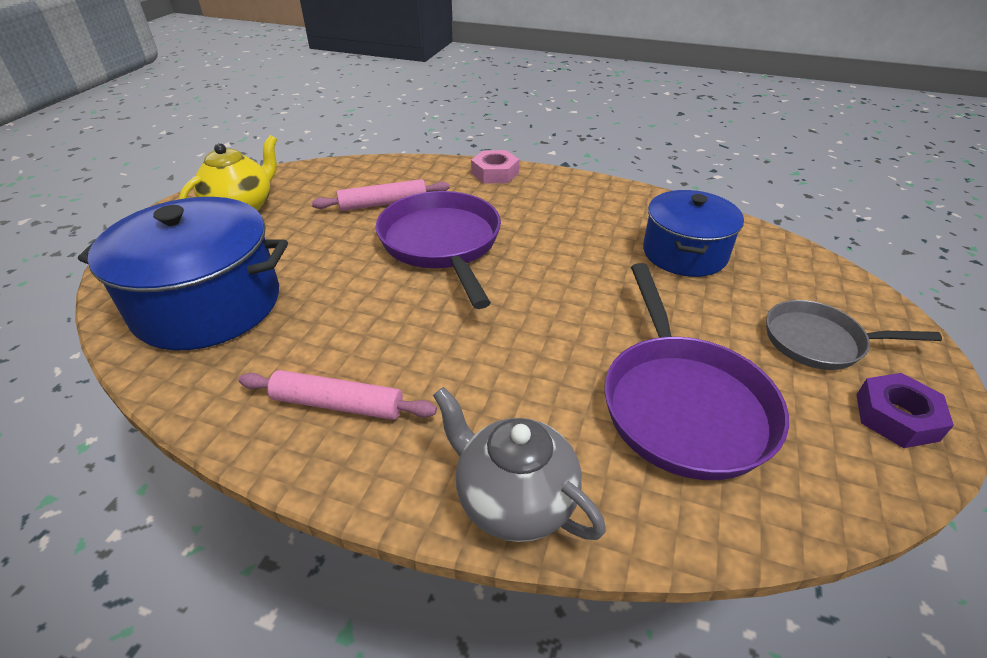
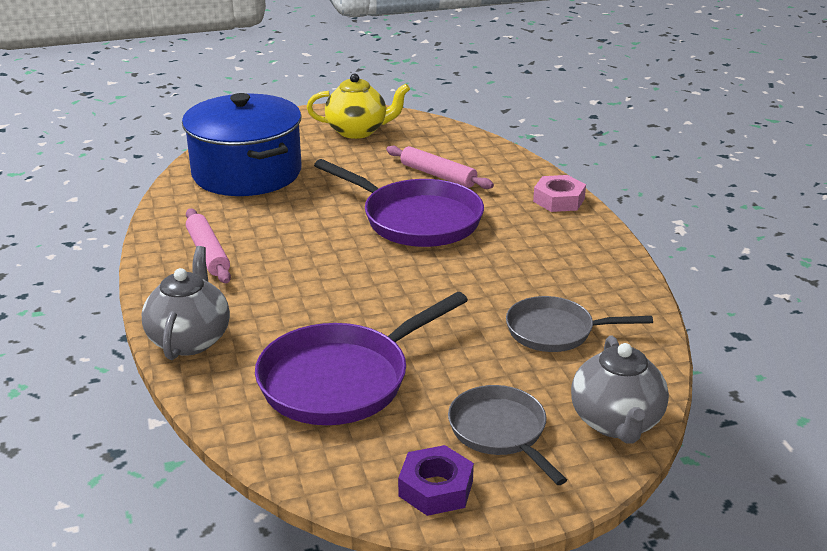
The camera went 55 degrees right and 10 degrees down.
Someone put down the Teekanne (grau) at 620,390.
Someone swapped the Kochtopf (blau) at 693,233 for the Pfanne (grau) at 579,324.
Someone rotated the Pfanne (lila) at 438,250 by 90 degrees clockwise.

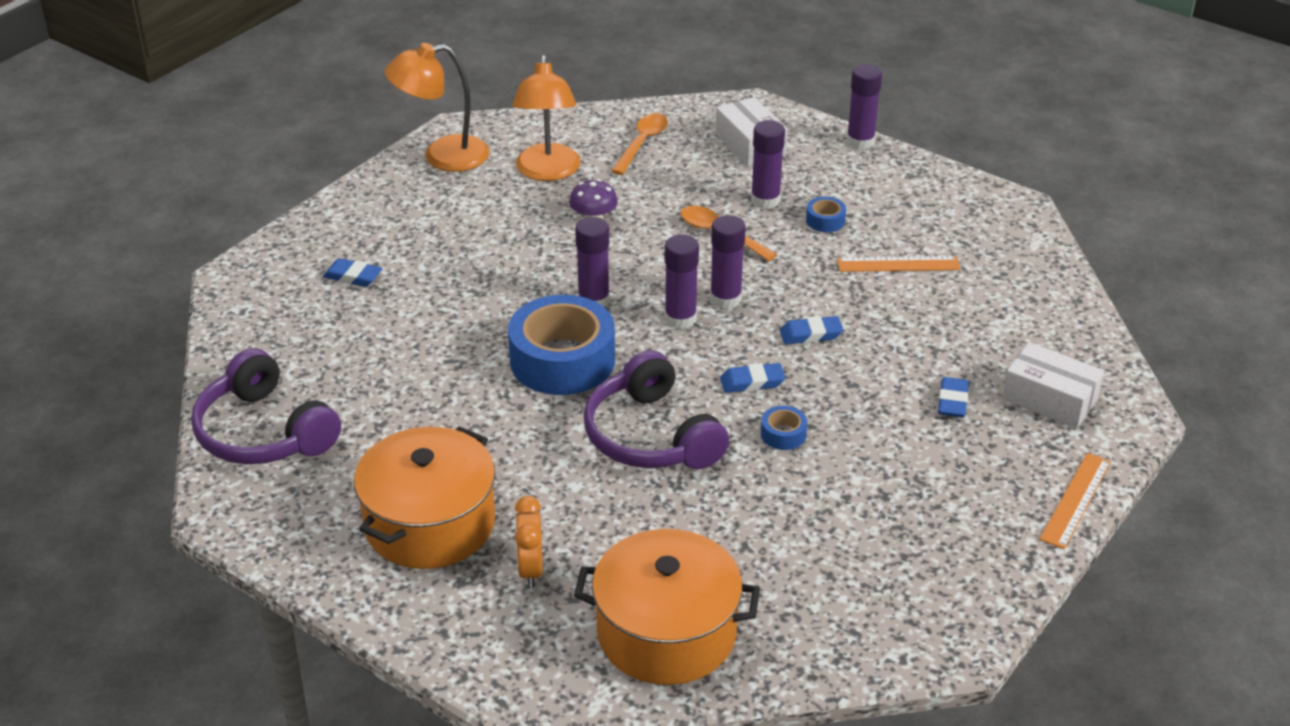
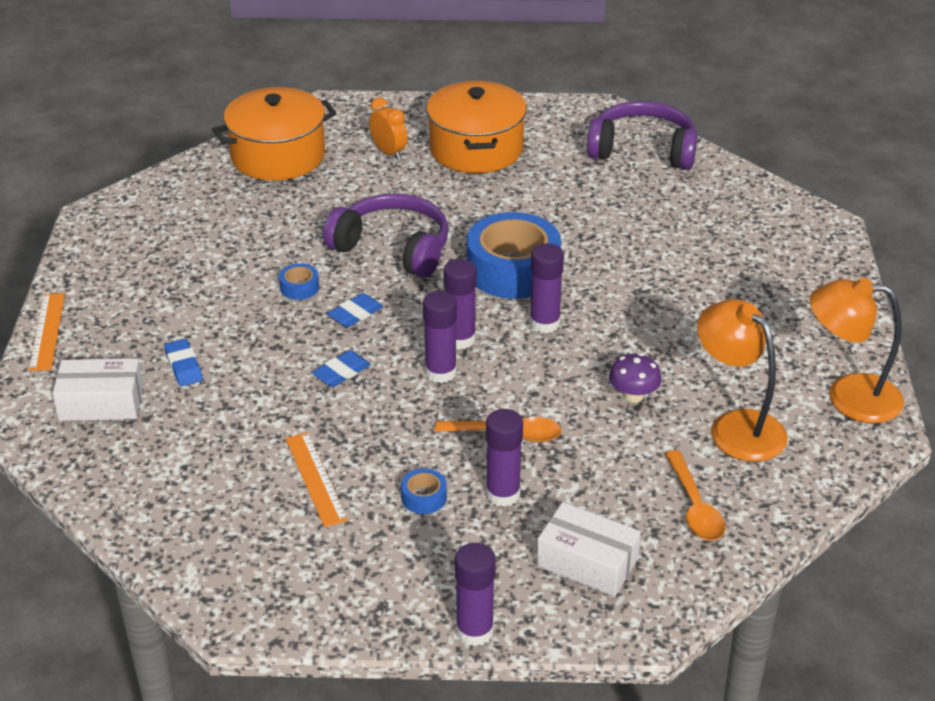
The camera went 145 degrees right and 0 degrees up.
Someone took away the Radiergummi (blau) at 353,272.
Someone rotated the Lampe (orange) at 437,107 by 120 degrees counterclockwise.
Someone rotated the Lineal (orange) at 898,264 by 75 degrees counterclockwise.

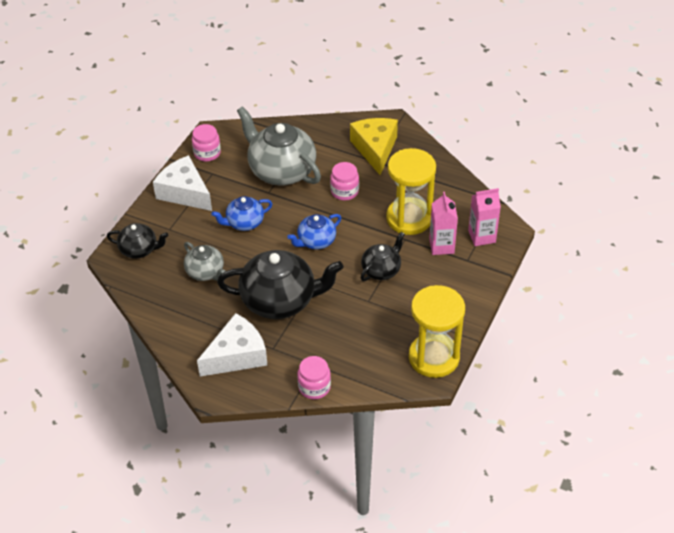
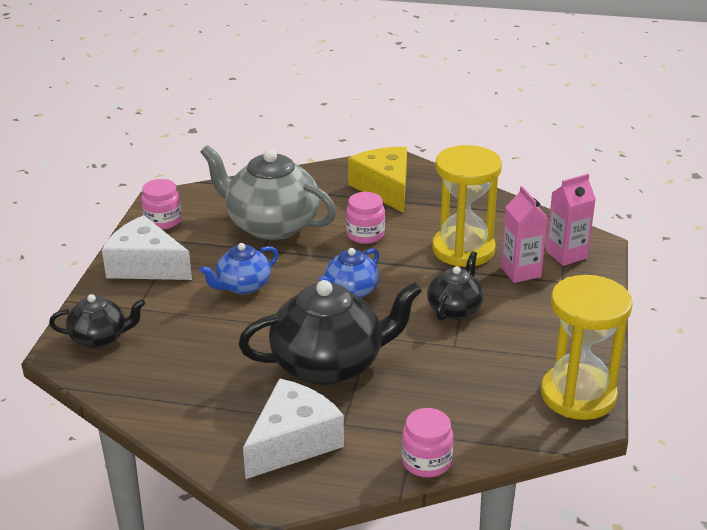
The camera went 15 degrees left and 15 degrees down.
Someone took away the Teekanne (grau) at 204,261.

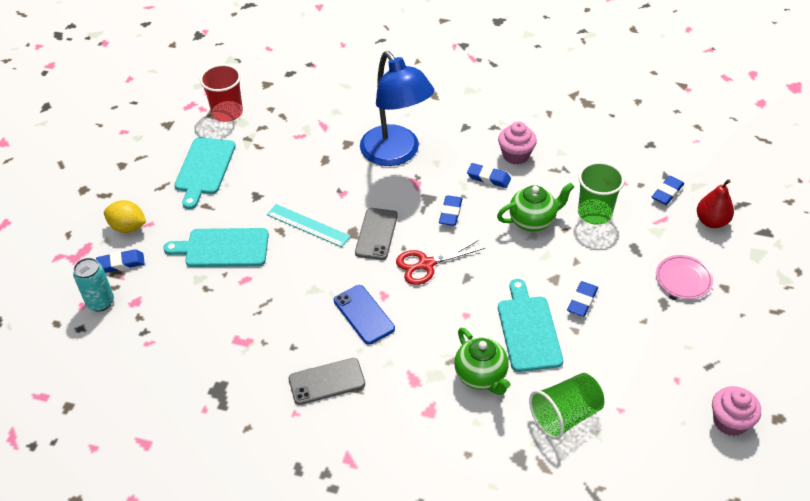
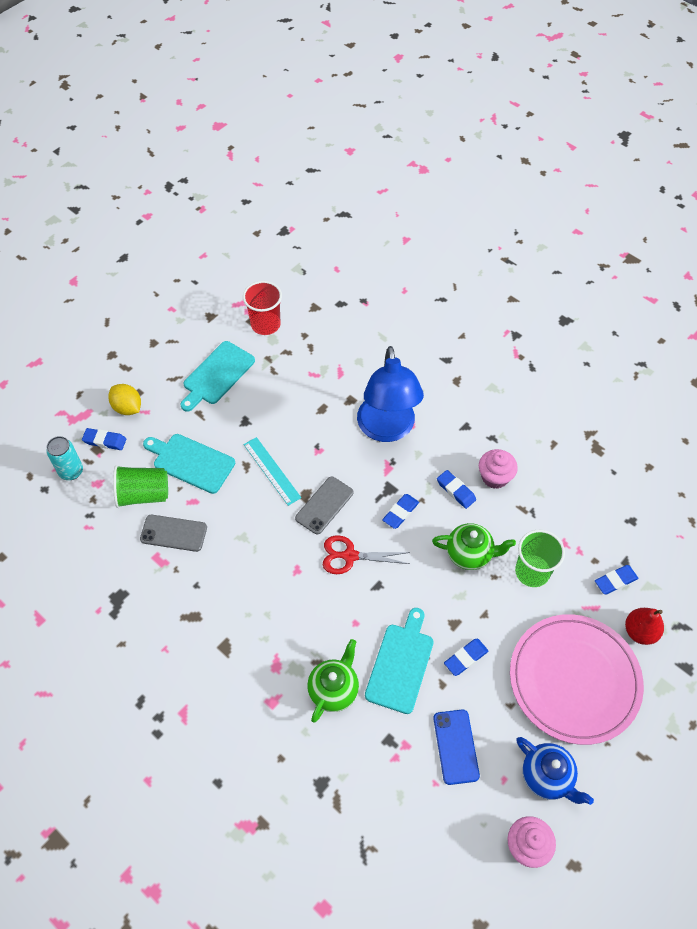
The camera went 25 degrees right and 10 degrees up.
Someone put down the Teekanne (blau) at 555,771.
Someone carried the Handy (grau) from 327,381 to 173,533.
Someone carried the Handy (blau) from 364,315 to 456,747.
Someone carried the Becher (grün) from 566,406 to 140,486.
Someone rotated the Teekanne (grün) at 482,361 by 150 degrees counterclockwise.
Someone scaled the Teller (rosa) at 684,277 by 2.30.

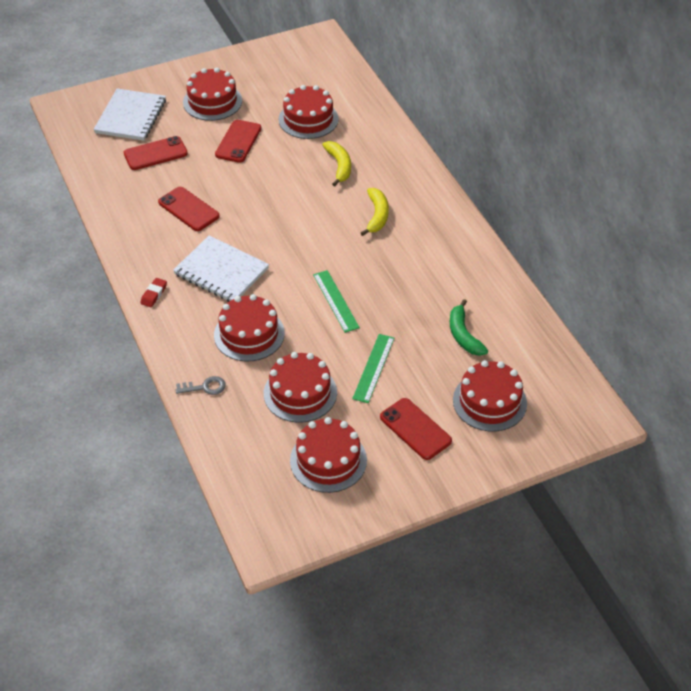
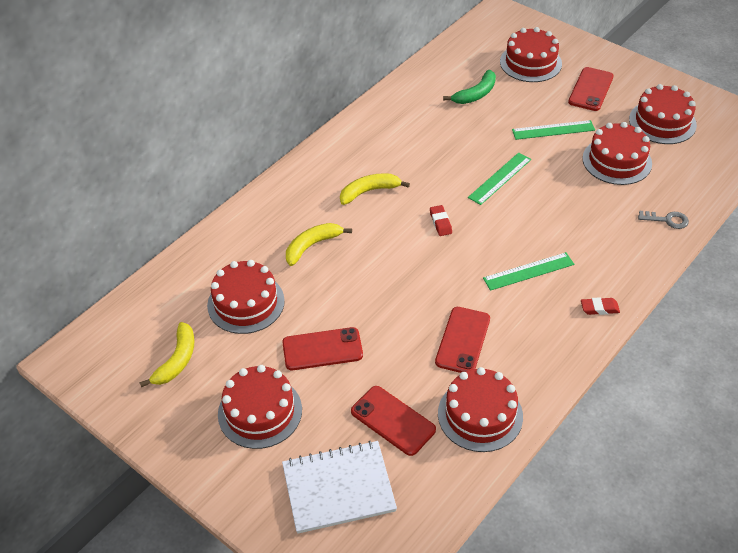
The camera went 115 degrees left and 0 degrees up.
Someone put down the Banane (gelb) at 167,354.
Someone put down the Radiergummi (rot) at 441,220.
Someone carried the Kuchen (rot) from 249,327 to 480,409.
Someone swapped the Notizbuch (weiß) at 221,268 for the Lineal (grün) at 528,271.
Someone rotated the Schlüssel (grau) at 201,385 by 135 degrees clockwise.

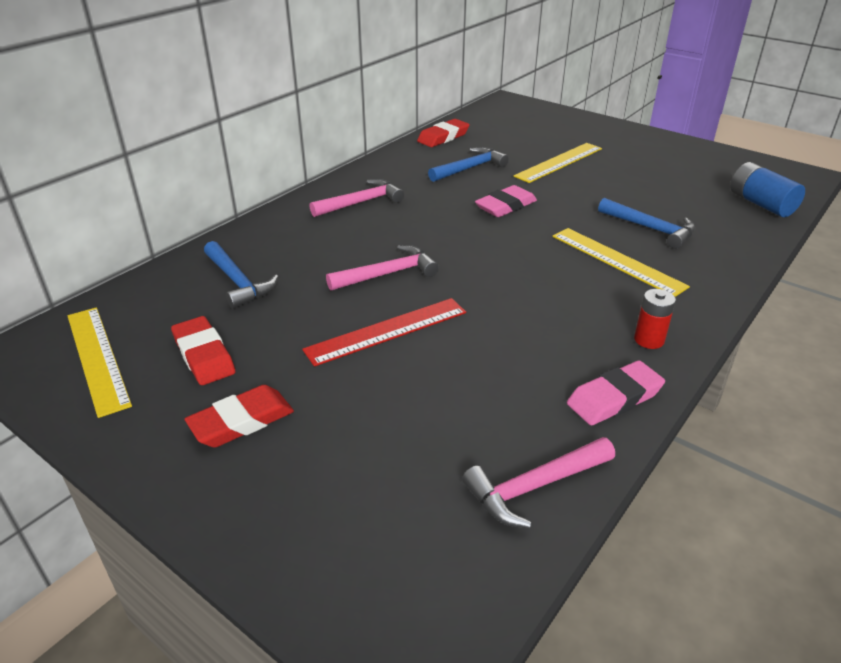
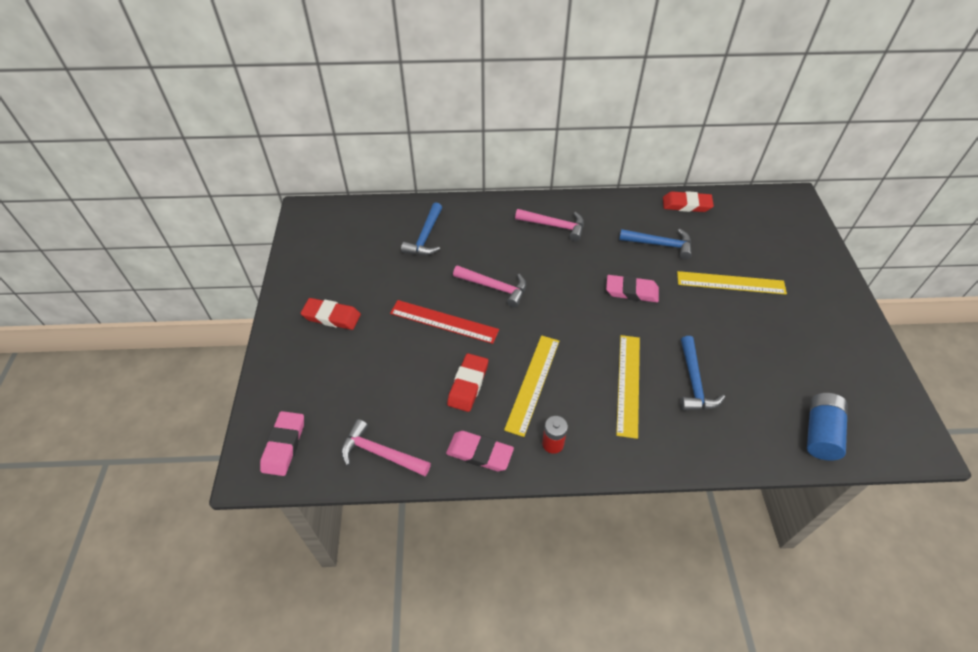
The camera went 50 degrees right and 15 degrees up.
Someone put down the Radiergummi (rosa) at 282,443.
Someone carried the Lineal (gelb) from 100,362 to 531,386.
Someone carried the Radiergummi (rot) from 203,350 to 467,382.

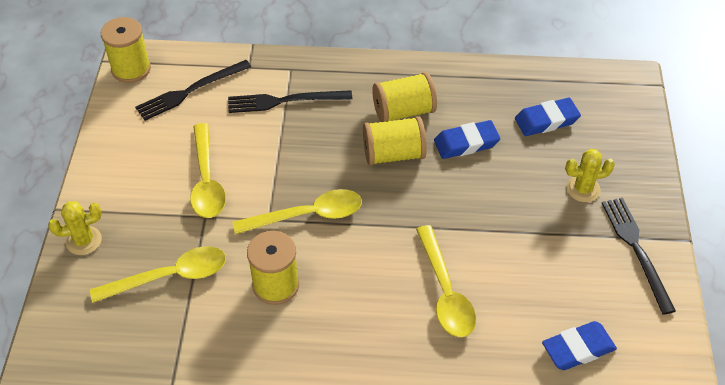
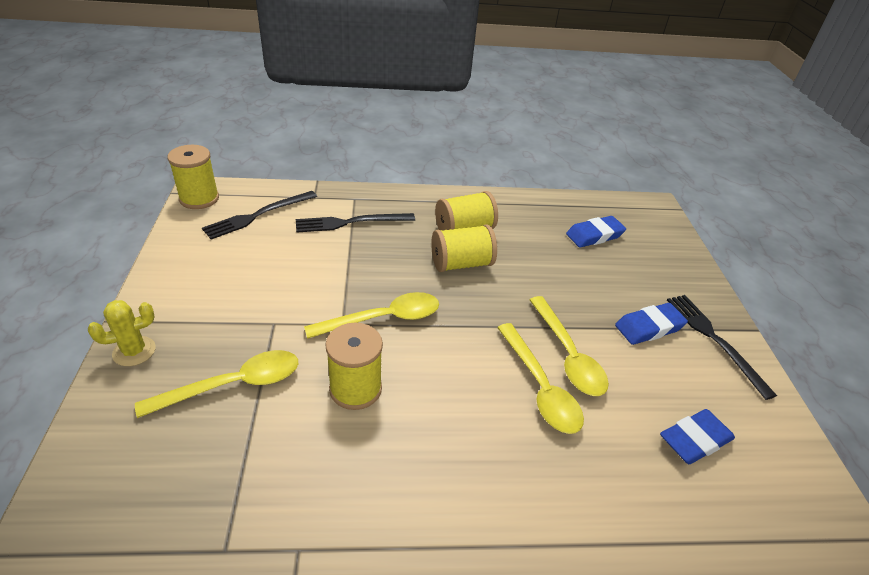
The camera went 10 degrees left and 10 degrees down.
Someone took away the Kaktus (gelb) at 590,175.
Someone carried the Löffel (gelb) from 208,170 to 569,346.
Someone carried the Radiergummi (blau) from 467,139 to 651,324.

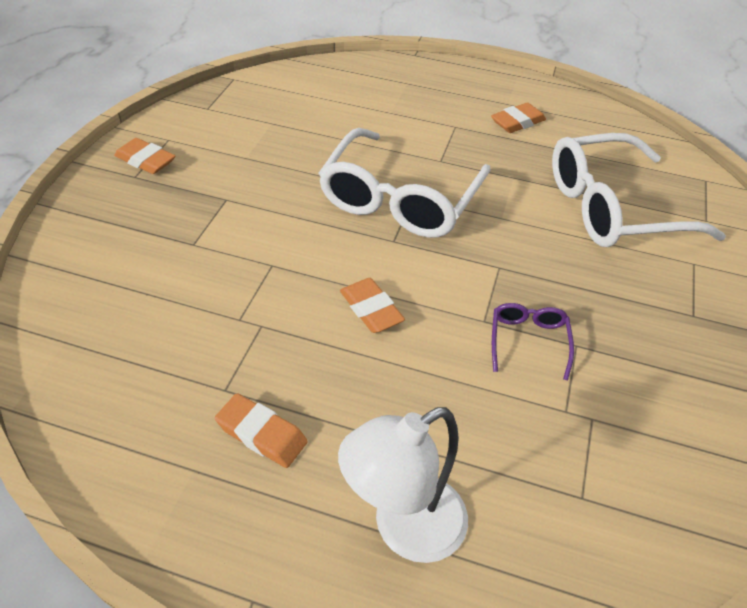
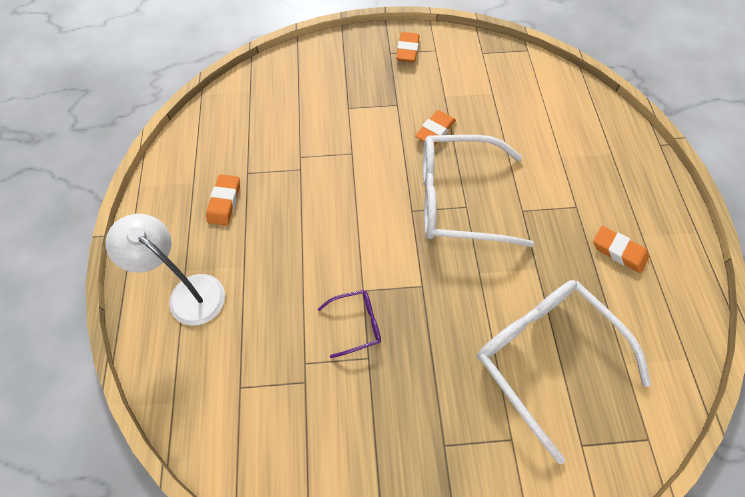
The camera went 70 degrees right and 15 degrees up.
Someone carried the Radiergummi (orange) from 372,305 to 435,128.

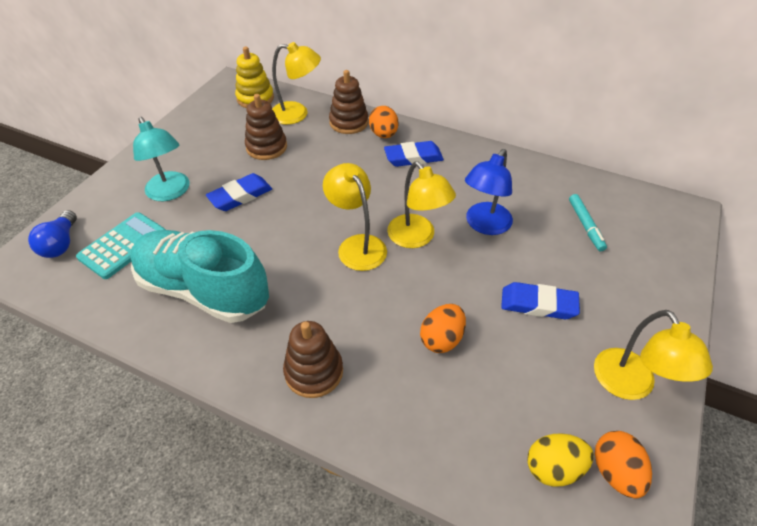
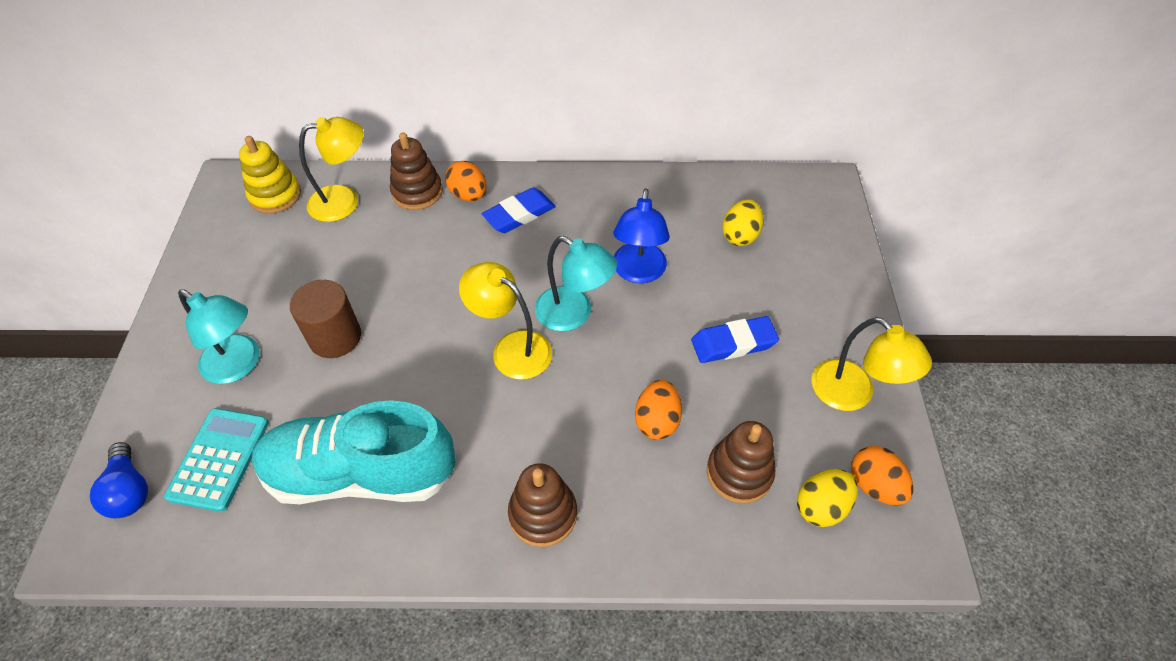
The camera went 25 degrees left and 5 degrees up.
Someone carried the Stapelspielzeug (braun) from 266,127 to 741,462.
Someone swapped the Radiergummi (blau) at 239,192 for the Vollzylinder (braun) at 325,319.
Someone swapped the Filzstift (türkis) at 588,222 for the Ei (gelb) at 743,222.
Someone repainted the Lampe (gelb) at 421,205, which became the Lampe (türkis) at 576,283.

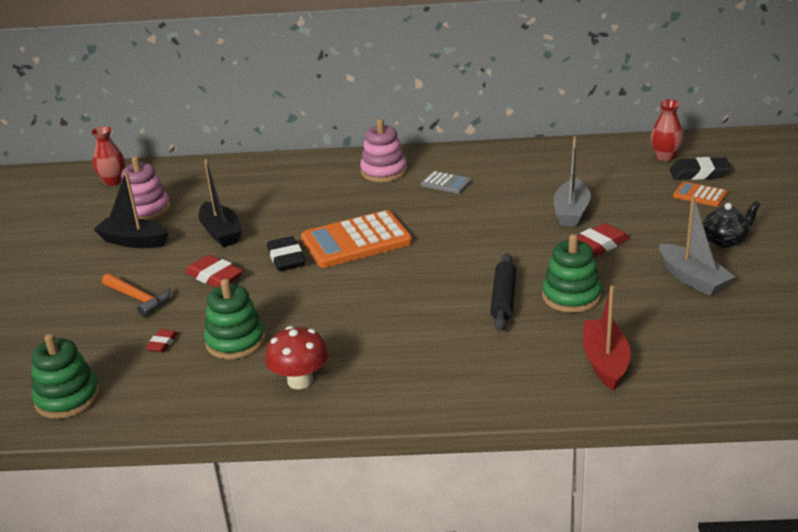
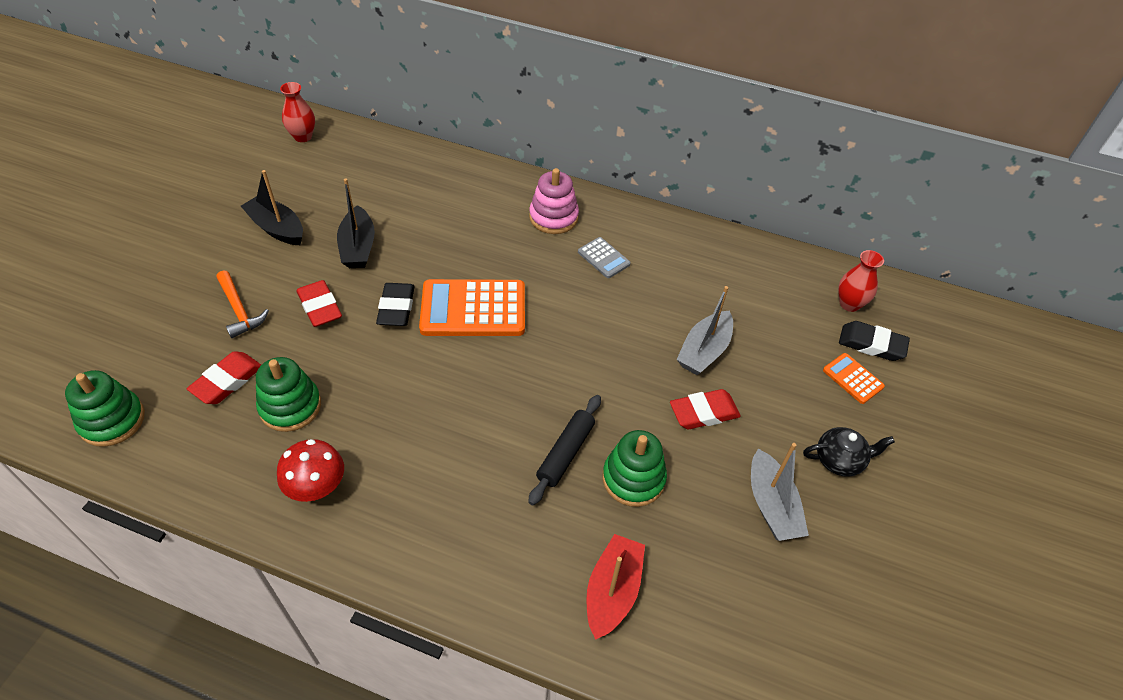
The camera went 15 degrees right and 20 degrees up.
Someone took away the Stapelspielzeug (rosa) at 146,188.
Someone scaled the Radiergummi (rot) at 161,340 by 1.78.

